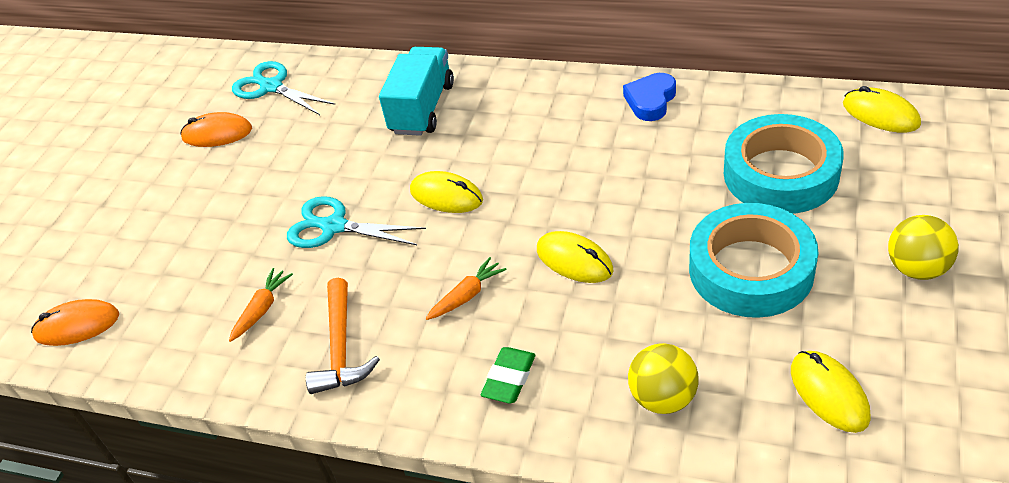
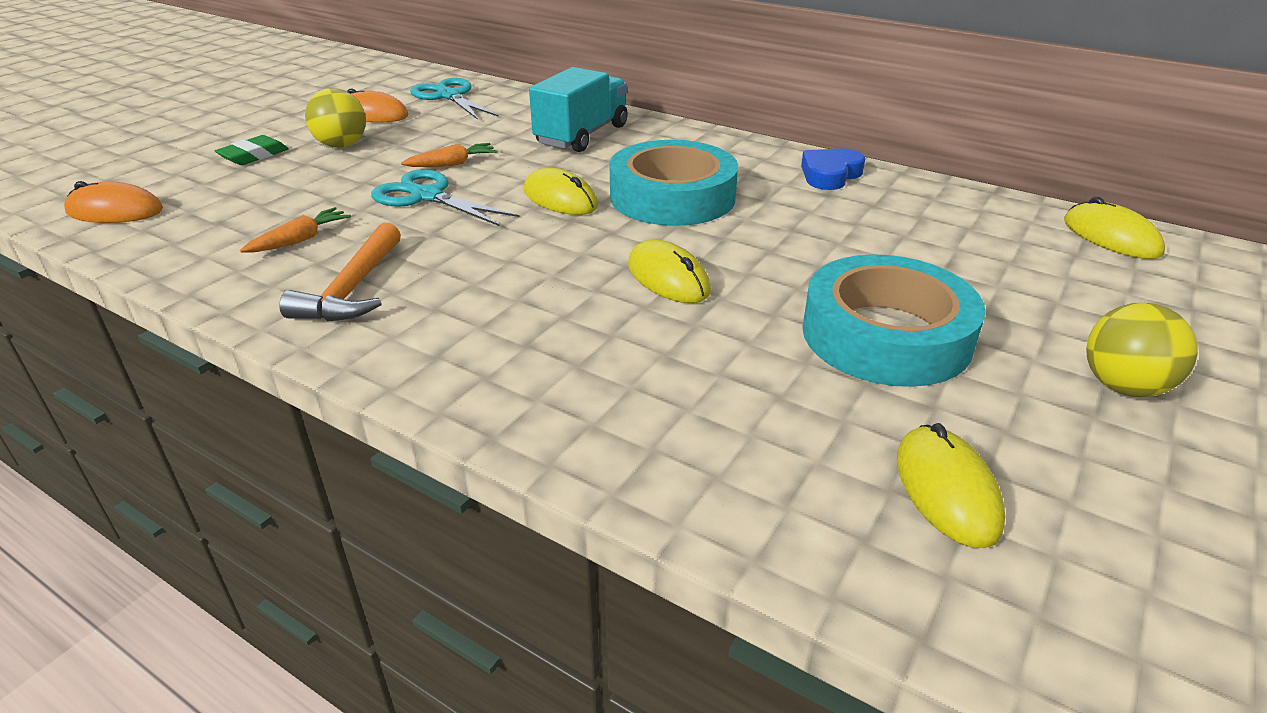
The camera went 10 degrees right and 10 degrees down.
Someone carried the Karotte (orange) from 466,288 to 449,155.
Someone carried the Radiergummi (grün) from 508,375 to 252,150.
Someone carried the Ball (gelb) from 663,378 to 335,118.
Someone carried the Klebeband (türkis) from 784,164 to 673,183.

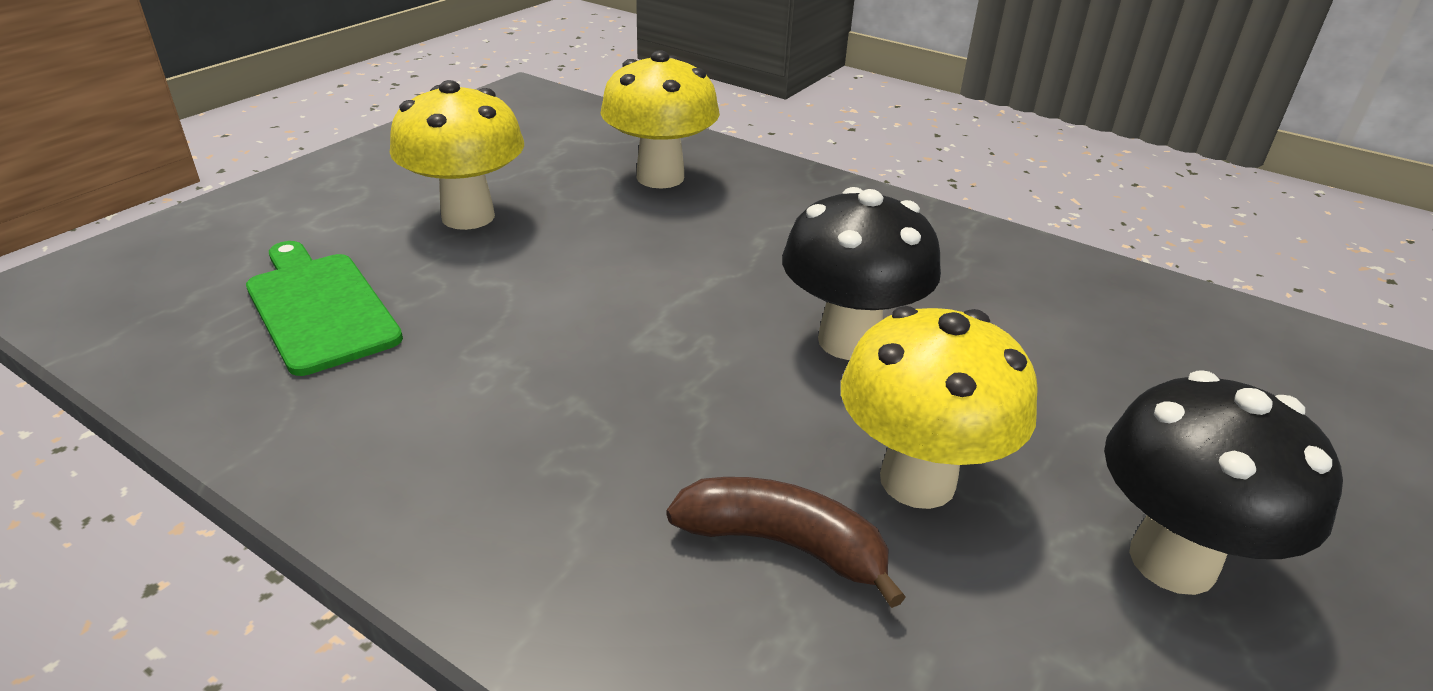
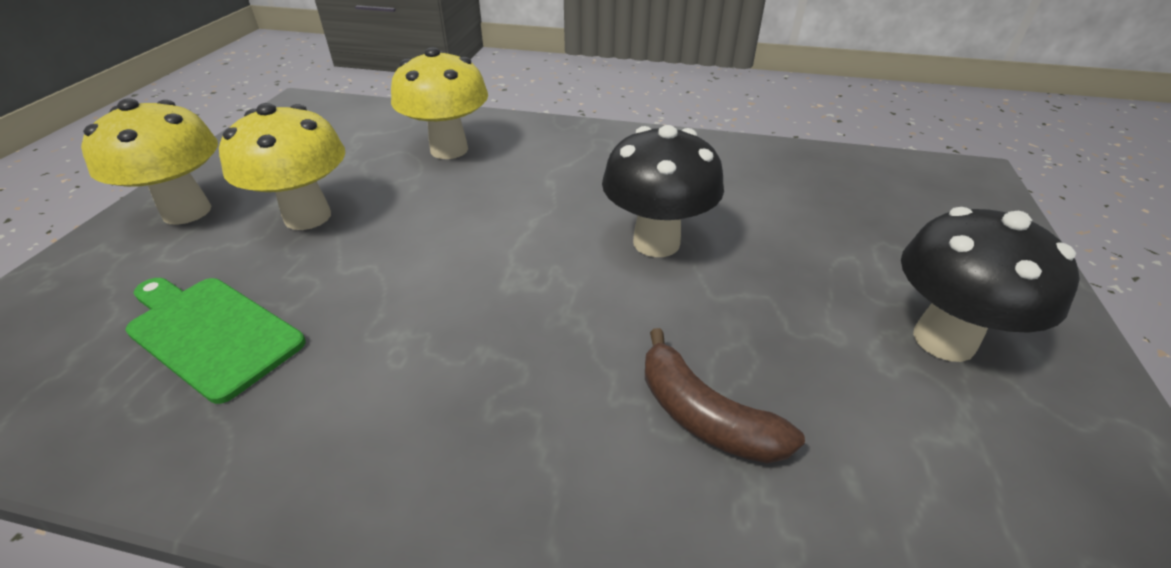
The camera went 20 degrees left and 5 degrees up.
Someone carried the Pilz (gelb) from 939,407 to 149,161.
Someone rotated the Banane (braun) at 786,542 by 135 degrees counterclockwise.

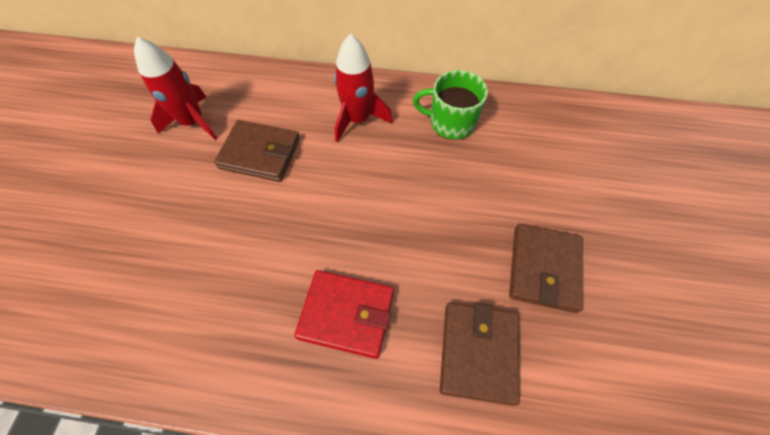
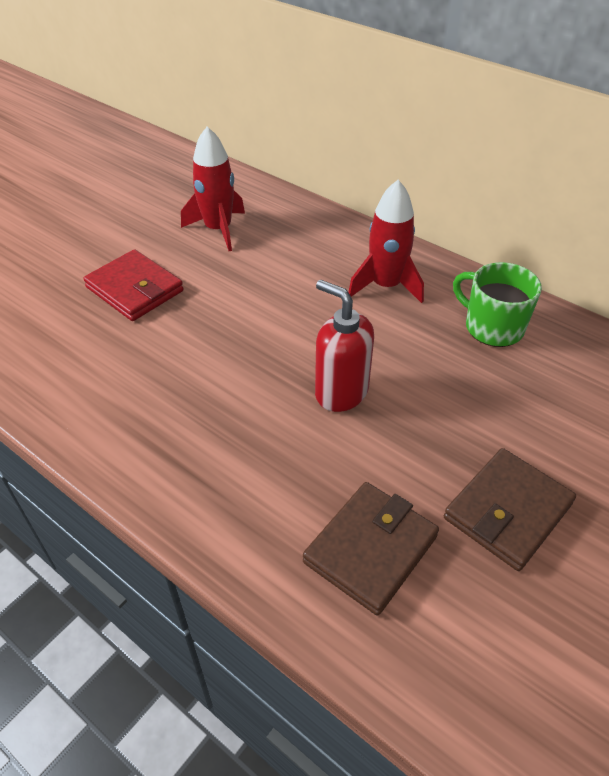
The camera went 30 degrees right and 15 degrees down.
Someone took away the Geldbörse (braun) at 257,151.
Someone put down the Seifenspender (rot) at 344,346.
Someone carried the Geldbörse (rot) from 344,314 to 133,285.

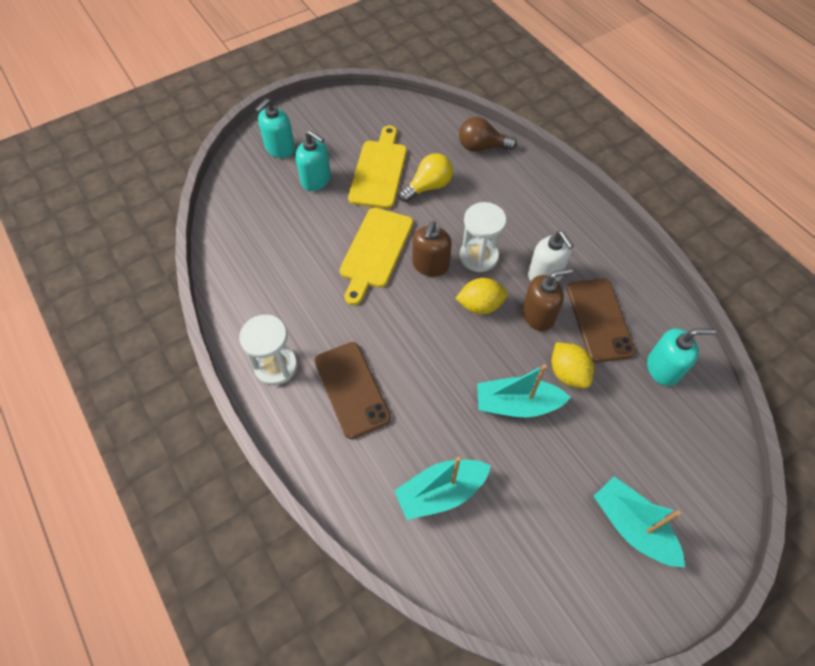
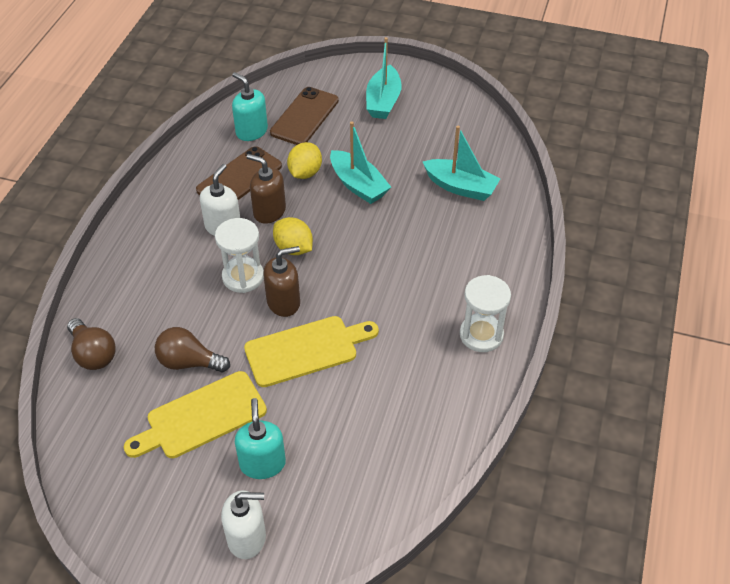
The camera went 130 degrees left and 10 degrees down.
Someone carried the Handy (braun) from 352,390 to 304,116.
Someone repainted the Seifenspender (türkis) at 275,128, which became the Seifenspender (weiß) at 243,524.
Someone repainted the Glühbirne (gelb) at 426,177, which became the Glühbirne (braun) at 192,349.

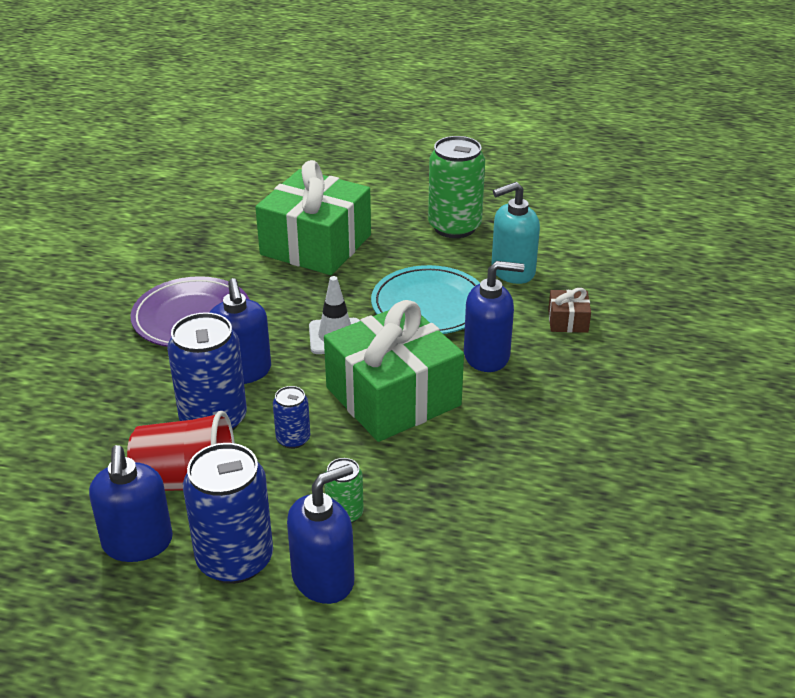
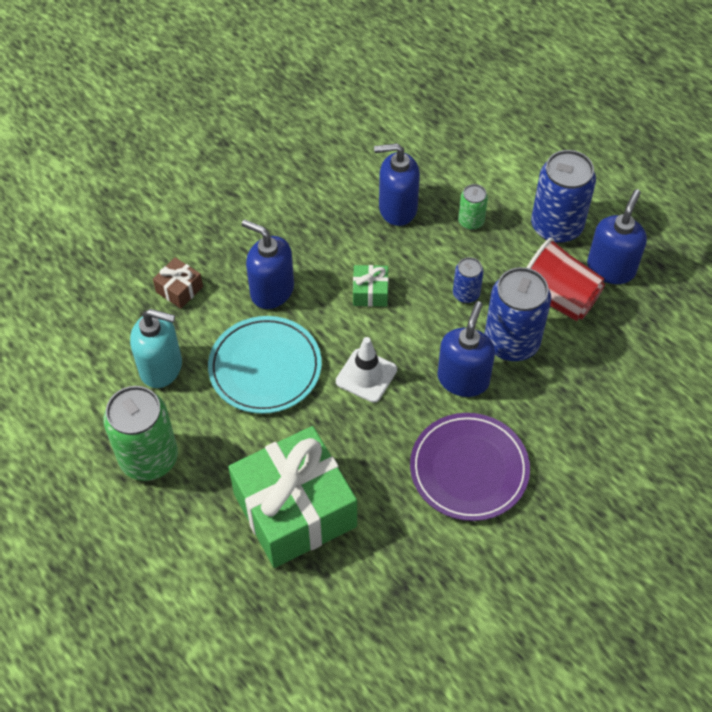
The camera went 145 degrees left and 20 degrees up.
Someone carried the Seifenspender (blau) from 320,534 to 397,184.
Someone scaled the Geschenk (grün) at 394,371 by 0.41.

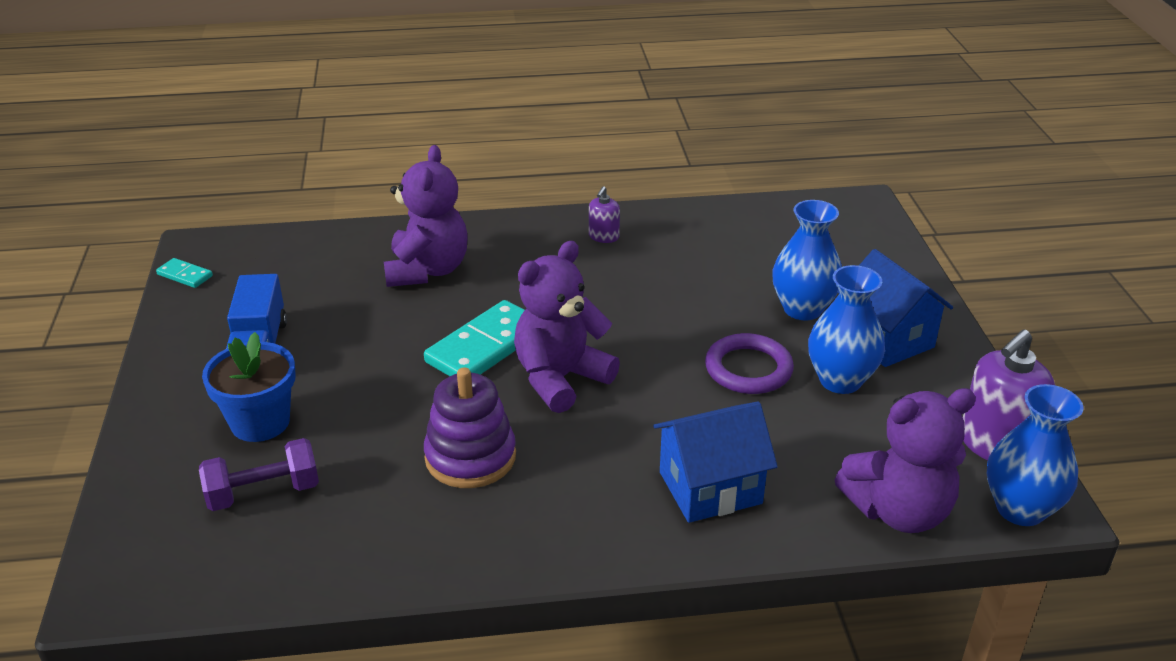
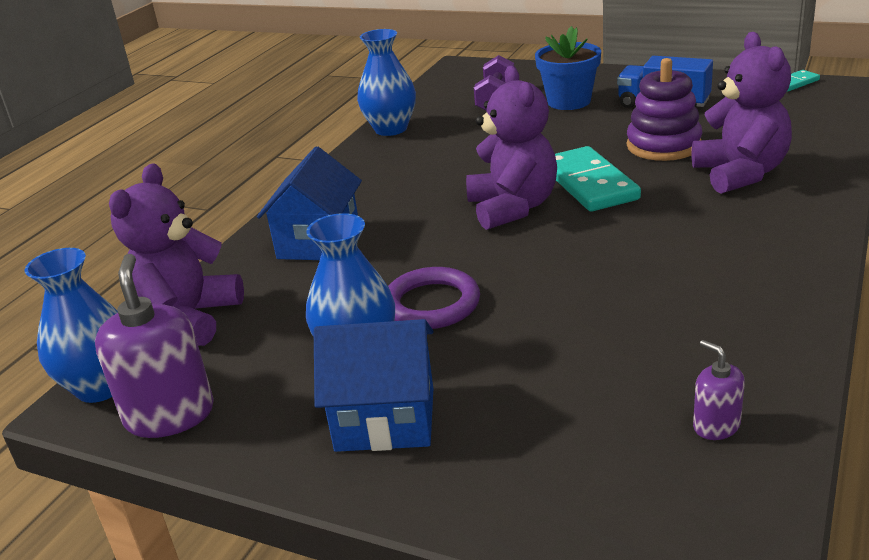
The camera went 125 degrees right and 5 degrees down.
Someone carried the Stapelspielzeug (lila) from 470,427 to 664,109.
Someone carried the Seifenspender (lila) from 604,214 to 719,390.
Someone carried the Vase (blau) from 807,260 to 386,82.
Someone rotated the Teddybär (lila) at 426,216 by 135 degrees counterclockwise.

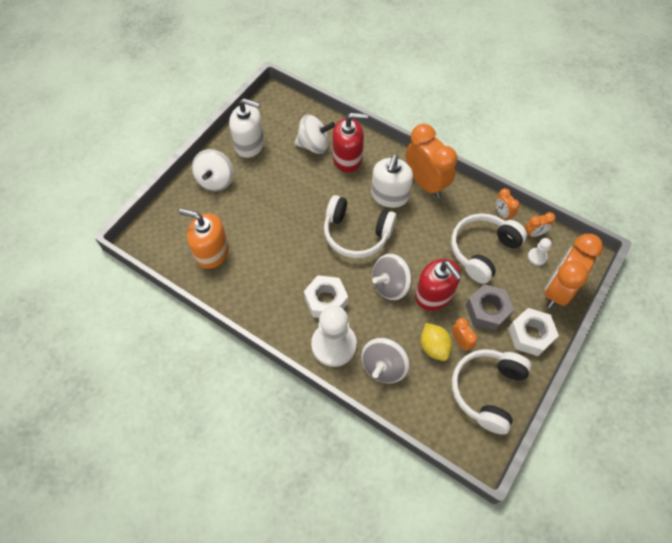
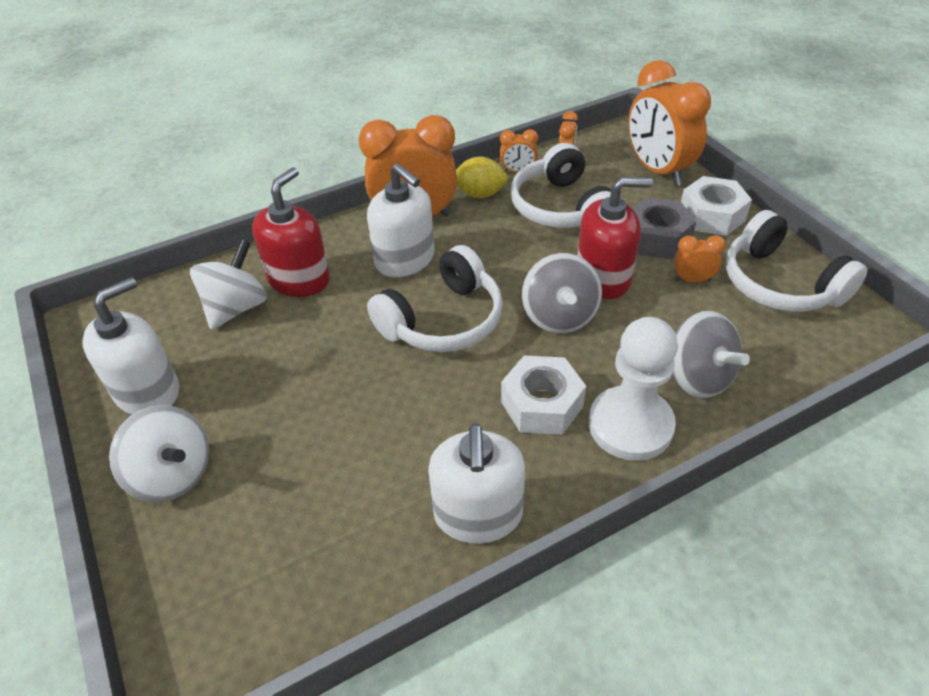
The camera went 60 degrees left and 15 degrees down.
Someone took away the Seifenspender (orange) at 204,239.
Someone took away the Bauer (weiß) at 540,252.
Someone put down the Seifenspender (weiß) at 476,484.
Someone carried the Zitrone (gelb) from 436,342 to 482,177.

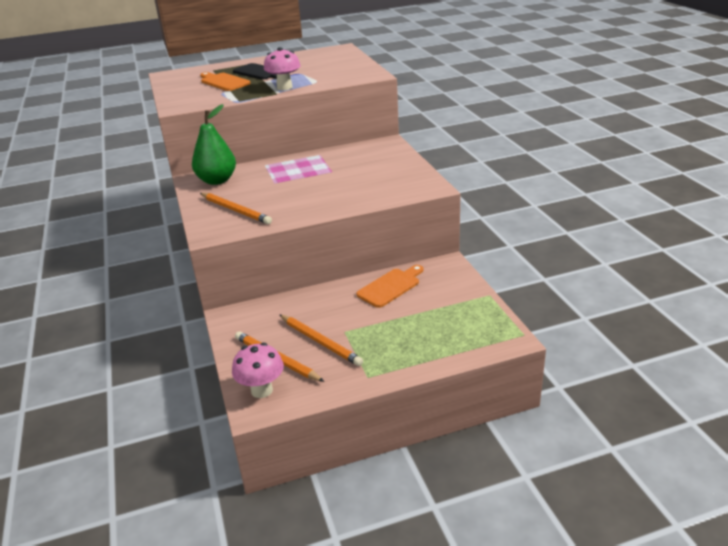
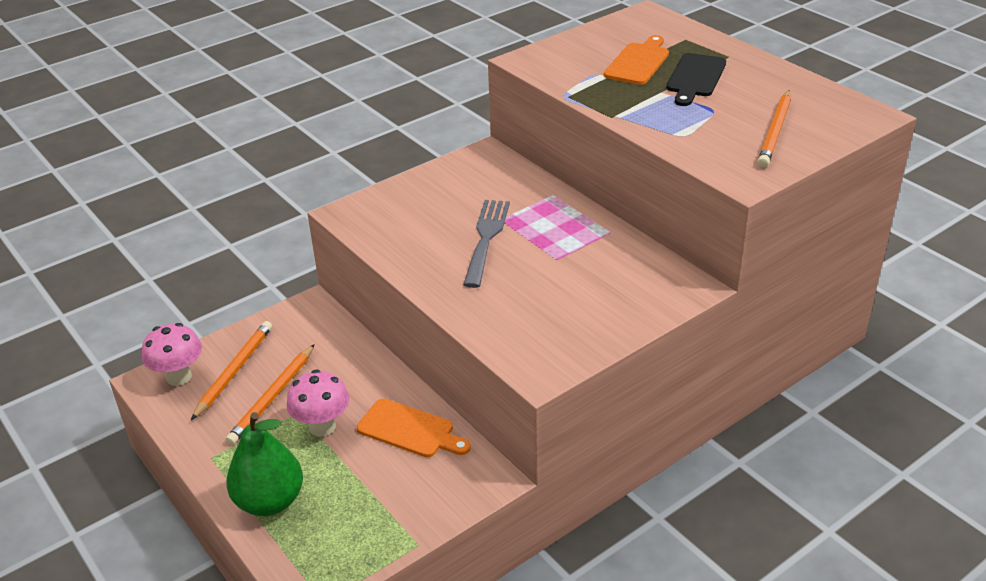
The camera went 70 degrees right and 5 degrees up.
Someone put down the Gabel (grau) at 486,244.
Someone carried the Birne (grün) from 214,144 to 264,464.
Someone carried the Bleistift (orange) from 236,208 to 774,128.
Someone carried the Pilz (rosa) from 282,68 to 318,403.

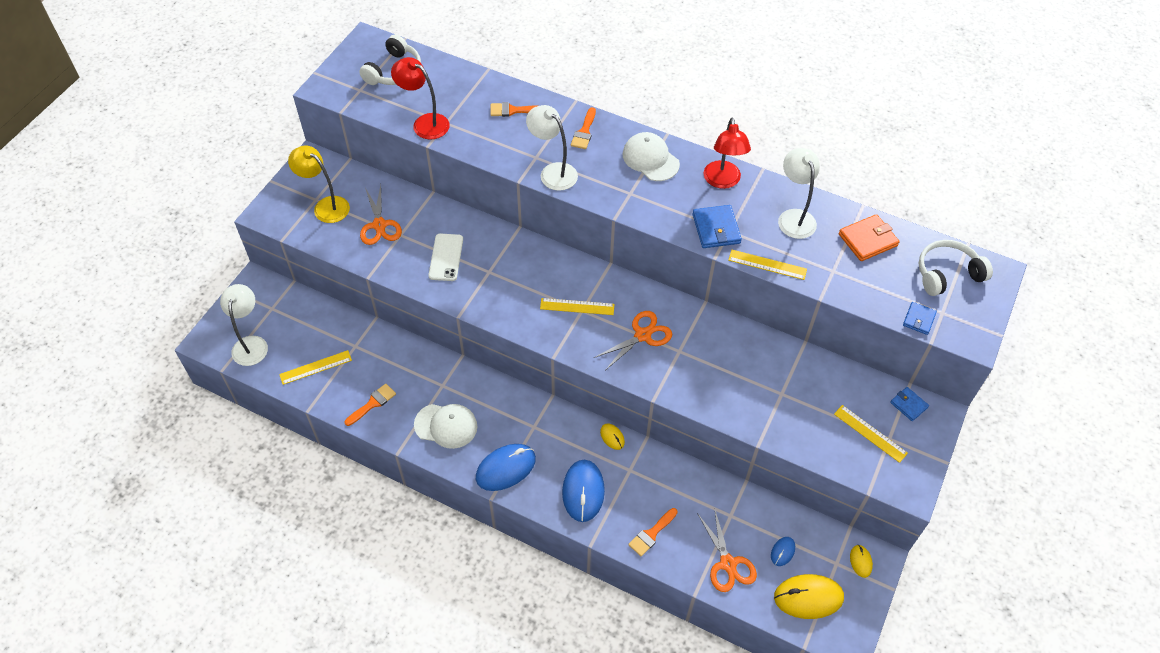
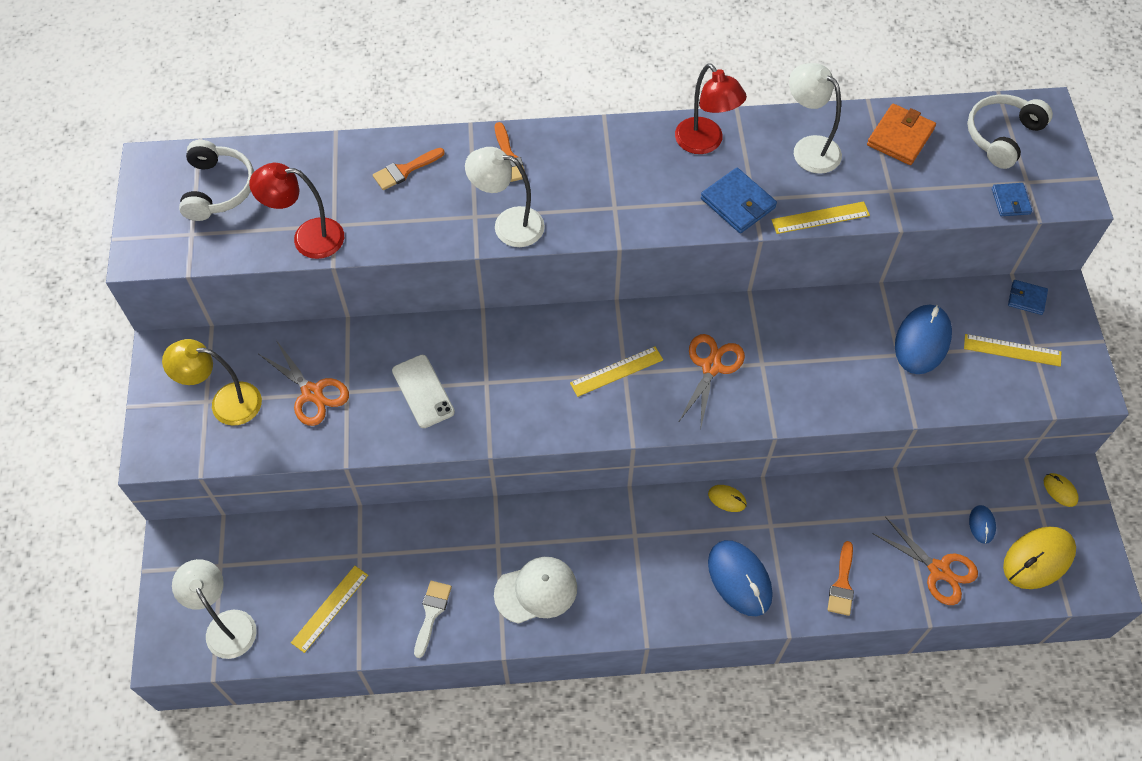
The camera went 30 degrees left and 5 degrees up.
Someone took away the Kappe (weiß) at 651,156.
Someone carried the Computermaus (blau) from 506,467 to 923,339.
Someone repainted the Pinsel (orange) at 370,405, which became the Pinsel (weiß) at 433,619.

